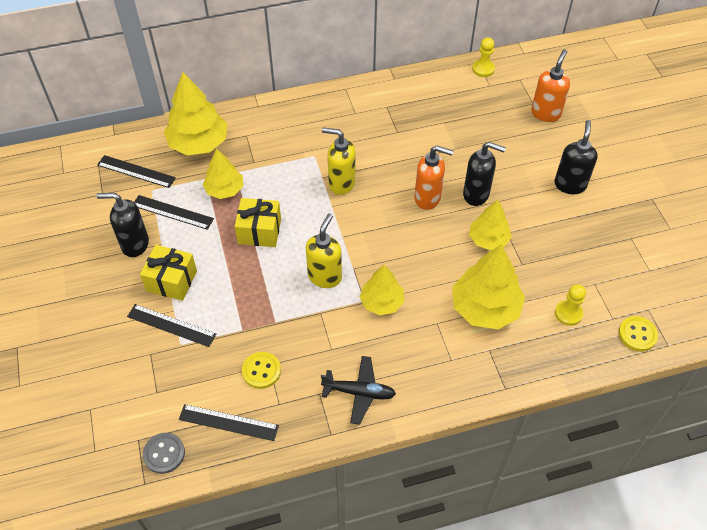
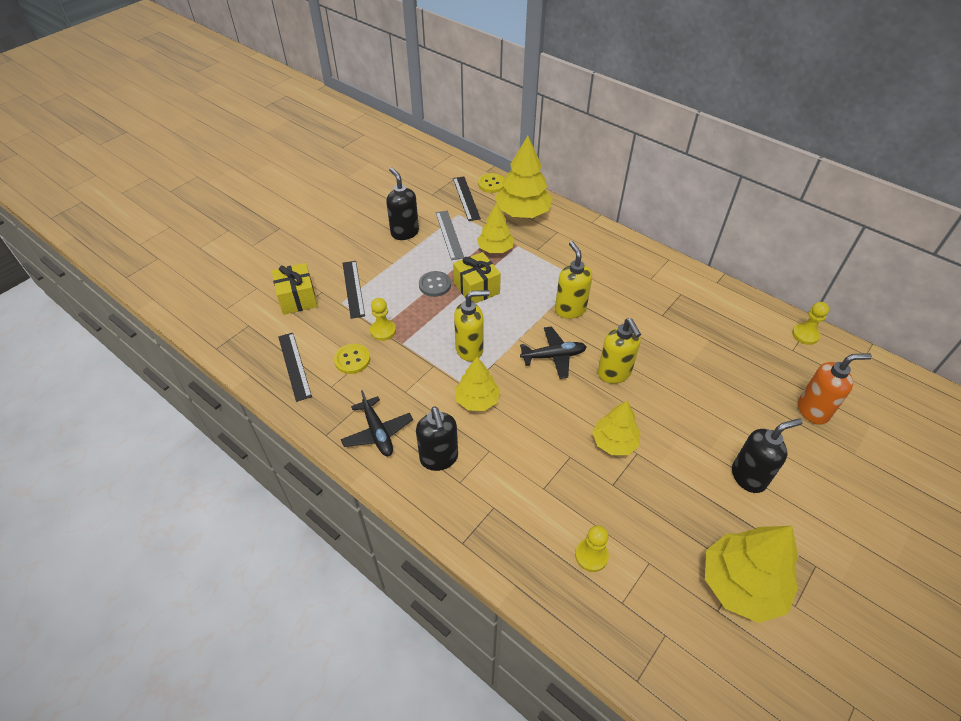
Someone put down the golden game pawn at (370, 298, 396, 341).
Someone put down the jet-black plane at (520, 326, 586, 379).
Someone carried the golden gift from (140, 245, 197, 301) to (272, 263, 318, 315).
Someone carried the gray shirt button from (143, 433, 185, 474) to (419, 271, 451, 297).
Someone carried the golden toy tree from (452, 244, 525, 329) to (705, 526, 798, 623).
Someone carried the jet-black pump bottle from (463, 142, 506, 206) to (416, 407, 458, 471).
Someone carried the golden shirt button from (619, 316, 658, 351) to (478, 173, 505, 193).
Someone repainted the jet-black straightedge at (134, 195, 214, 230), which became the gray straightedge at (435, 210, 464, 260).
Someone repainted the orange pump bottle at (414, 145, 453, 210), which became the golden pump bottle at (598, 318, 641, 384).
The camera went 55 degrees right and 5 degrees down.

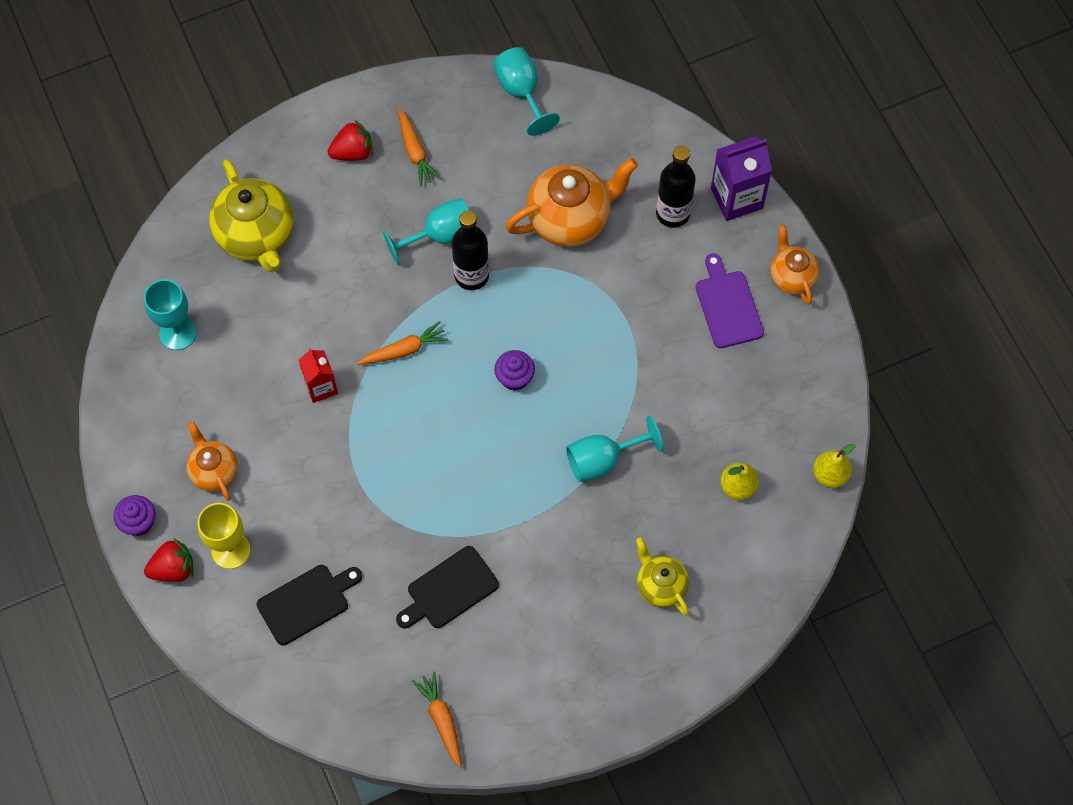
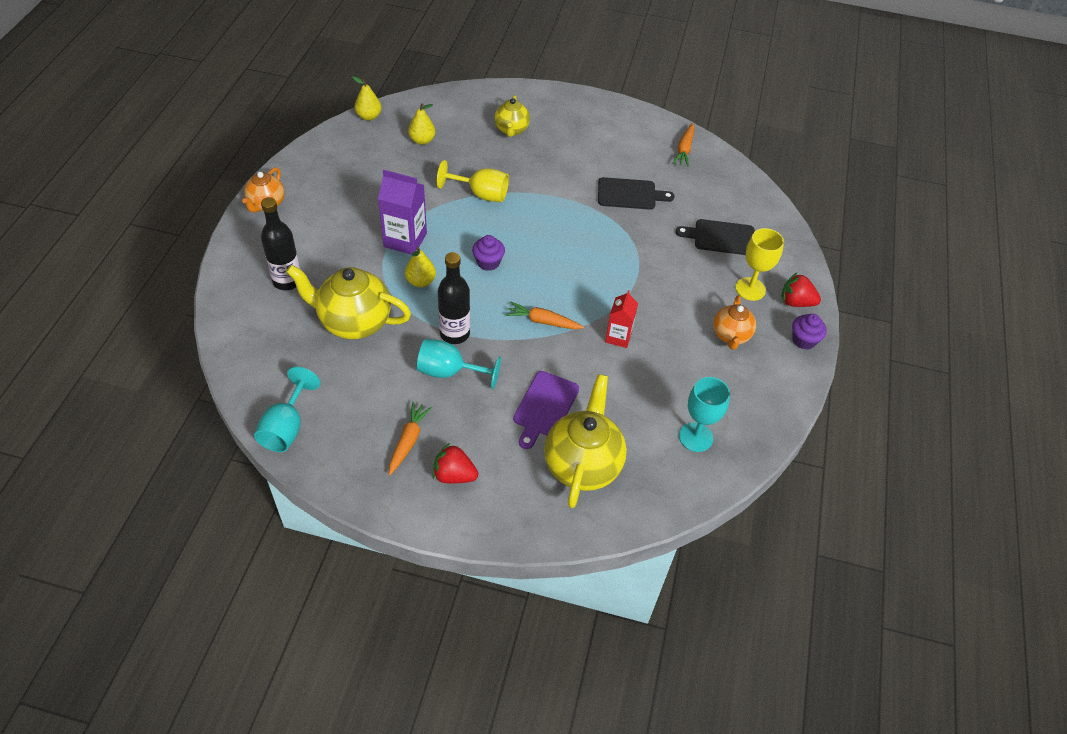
Someone put down the golden pear at (405, 247, 436, 287).
Someone carried the violet bread board from (696, 253, 764, 348) to (513, 371, 579, 449).
Someone carried the violet juice carton from (711, 136, 772, 221) to (378, 170, 427, 255).
Someone repainted the orange tea pot at (506, 158, 638, 247), which became the golden tea pot at (286, 265, 411, 339).
Someone repainted the teal wine glass at (566, 416, 663, 482), which became the golden wine glass at (437, 160, 509, 202).
The camera went 145 degrees left and 15 degrees down.

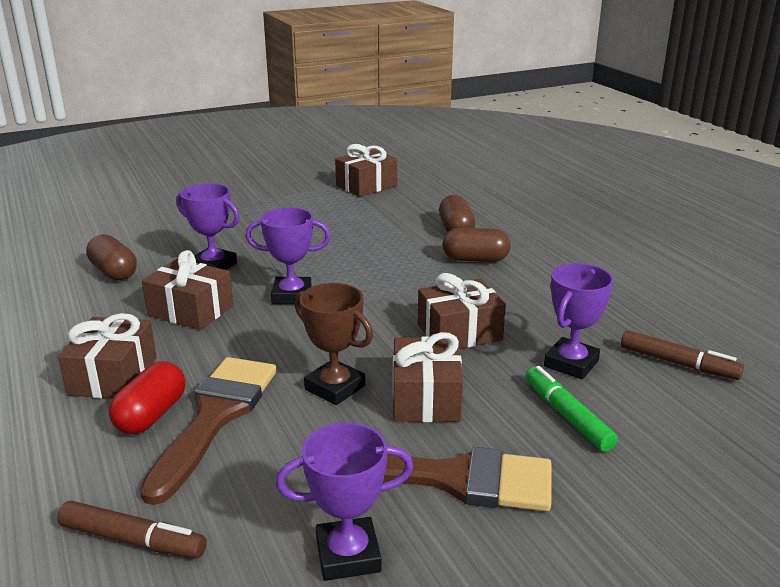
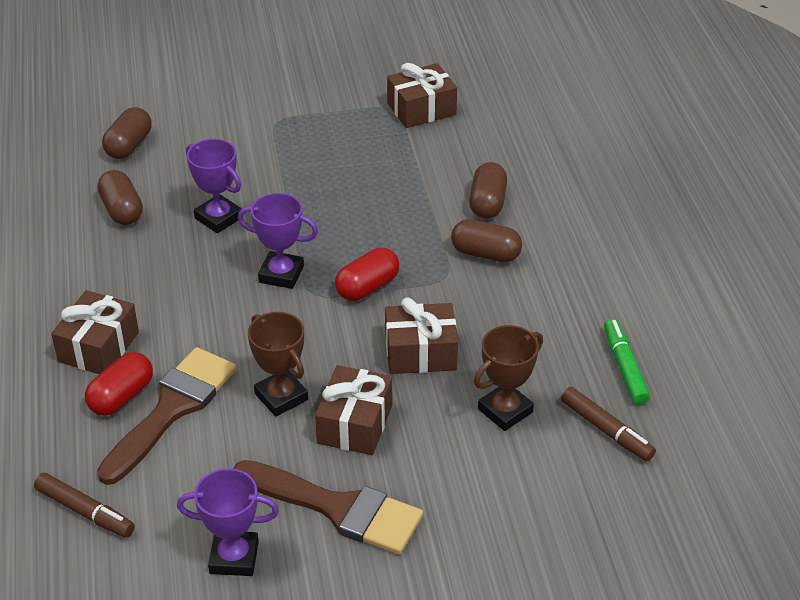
Someone took away the dark brown gift at (142, 250, 233, 330).
Someone put down the dark brown pill shape at (102, 107, 152, 159).
Someone put down the crimson pill shape at (335, 247, 399, 301).
Someone carried the green marker from (525, 366, 618, 452) to (604, 319, 650, 405).
Someone repainted the violet award cup at (544, 263, 614, 380), which became the dark brown award cup at (474, 325, 543, 431).
The camera went 15 degrees right and 15 degrees up.

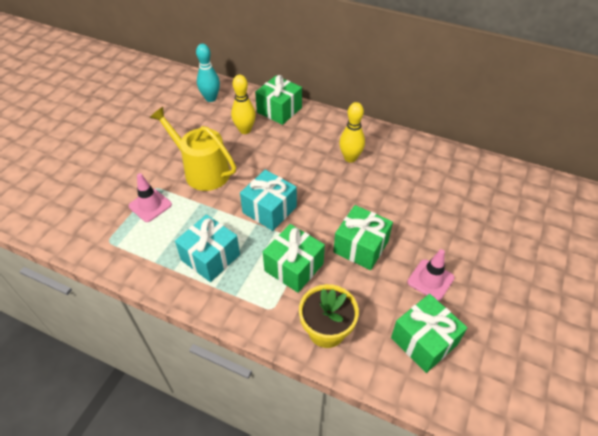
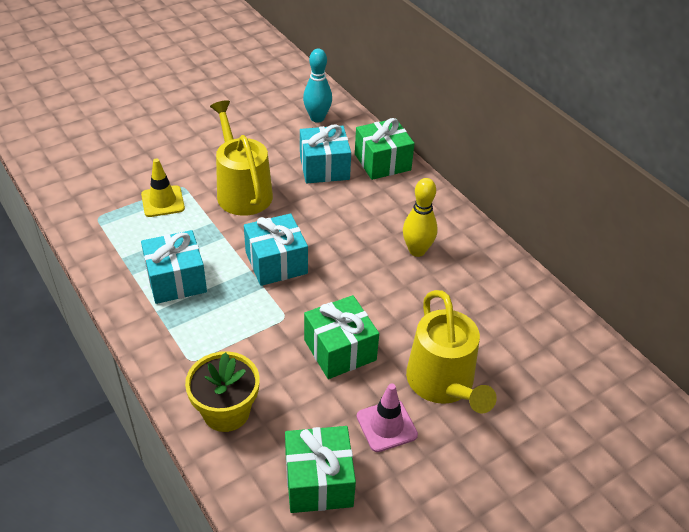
Someone took away the green gift at (263, 224, 325, 293).
Someone put down the golden watering pot at (406, 290, 497, 413).
Someone swapped the golden bowling pin at (231, 75, 256, 134) for the teal gift at (300, 125, 351, 183).
Someone repainted the rose-pink road cone at (128, 173, 172, 222), which became the golden road cone at (141, 158, 185, 217).
The camera went 30 degrees right and 5 degrees down.

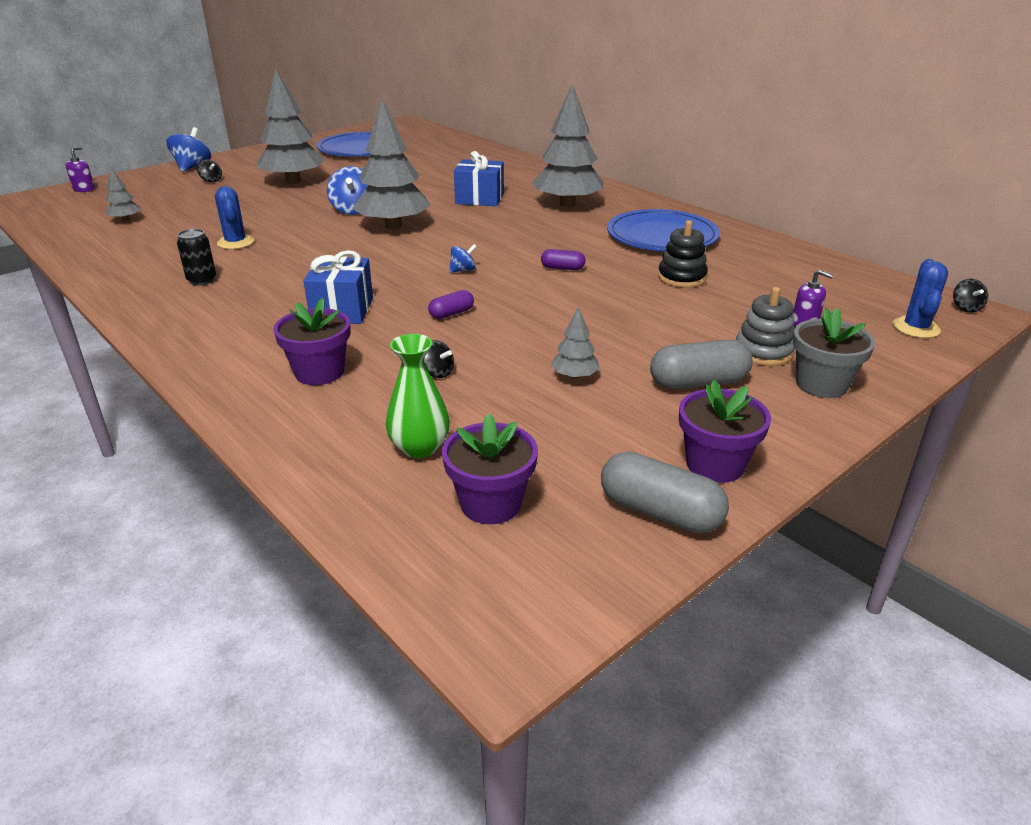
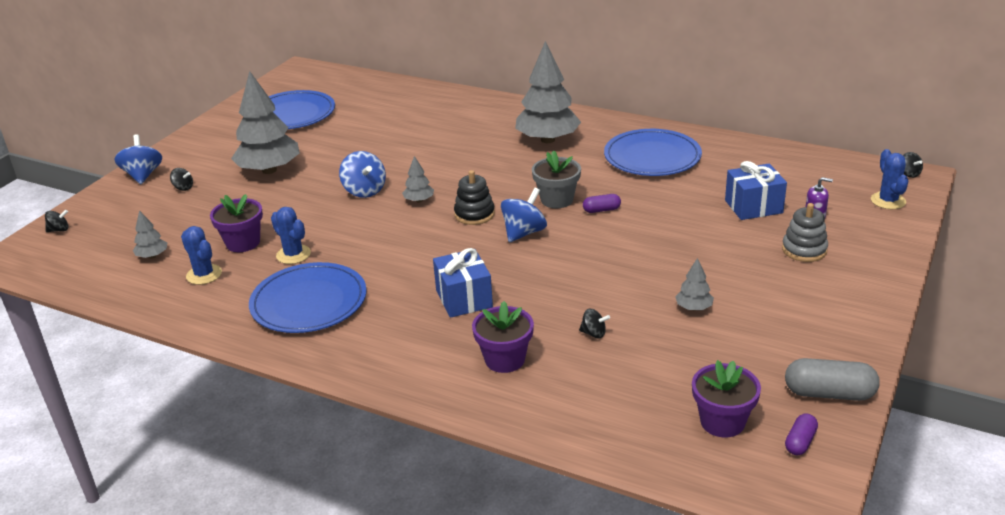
Someone took away the green tall vase at (386, 334, 450, 458).
Someone took away the gray pill shape at (650, 340, 753, 389).
Someone put down the cobalt prickly plant at (181, 226, 222, 285).
Someone carried the violet pill shape from (428, 290, 474, 319) to (785, 413, 818, 455).
Someone carried the cobalt gift from (454, 151, 504, 206) to (725, 161, 787, 220).
Someone carried the jet-black ring stacker from (658, 220, 708, 288) to (454, 170, 495, 225).
Someone carried the violet potted plant from (679, 380, 771, 483) to (210, 194, 263, 252).
Someone carried the gray potted plant from (793, 308, 875, 398) to (532, 150, 581, 208).
Someone swapped the violet pump bottle at (66, 147, 95, 192) for the jet-black whirligig at (45, 210, 69, 232).
Someone swapped the jet-black tin at (177, 229, 216, 286) for the cobalt dinner plate at (249, 262, 367, 333).
Someone scaled the gray toy tree at (352, 99, 430, 229) by 0.45.
Someone scaled the cobalt whirligig at (450, 244, 477, 273) by 1.86.
The camera went 20 degrees left and 0 degrees up.

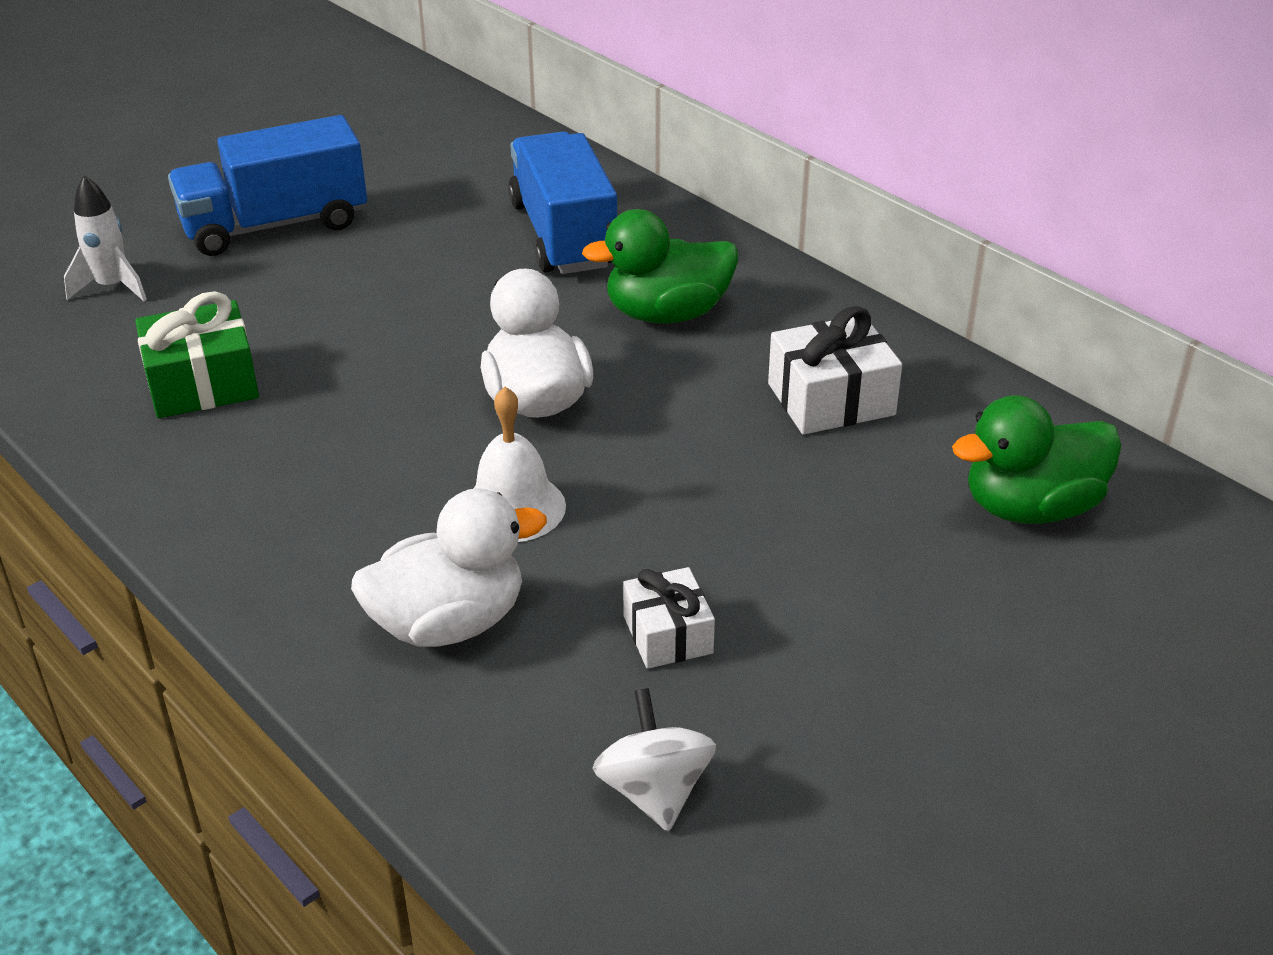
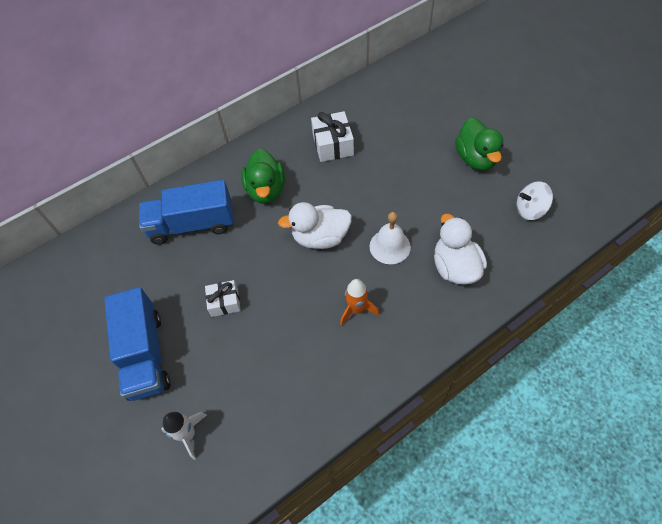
Someone took away the green gift at (135, 291, 259, 418).
Someone put down the orange spaceship at (340, 279, 379, 326).
Someone carried the pure white gift from (623, 567, 715, 669) to (205, 280, 241, 317).
Someone carried the green rubber duck from (952, 395, 1122, 524) to (455, 118, 503, 171).
The camera went 80 degrees left and 20 degrees up.

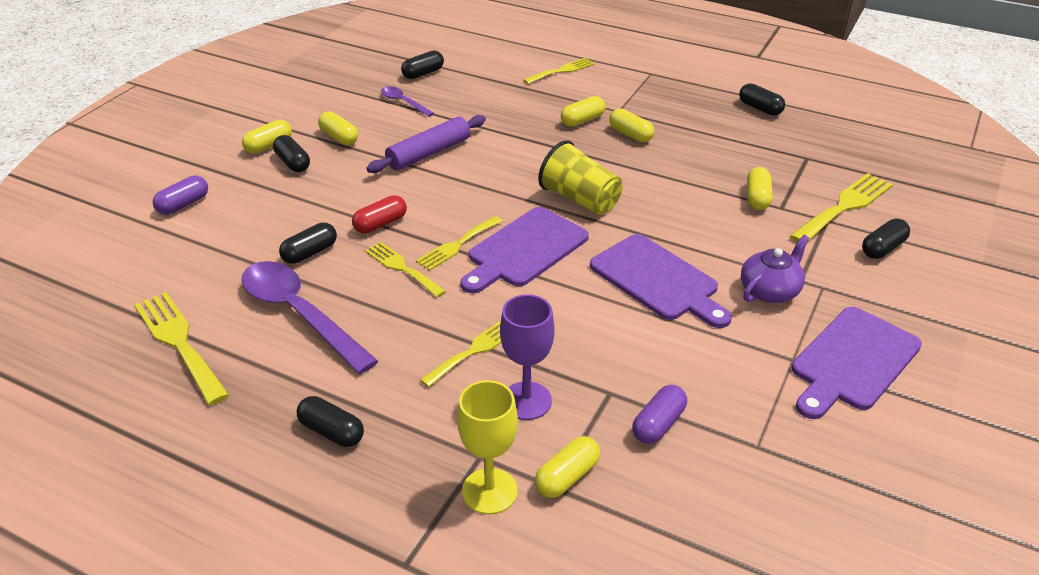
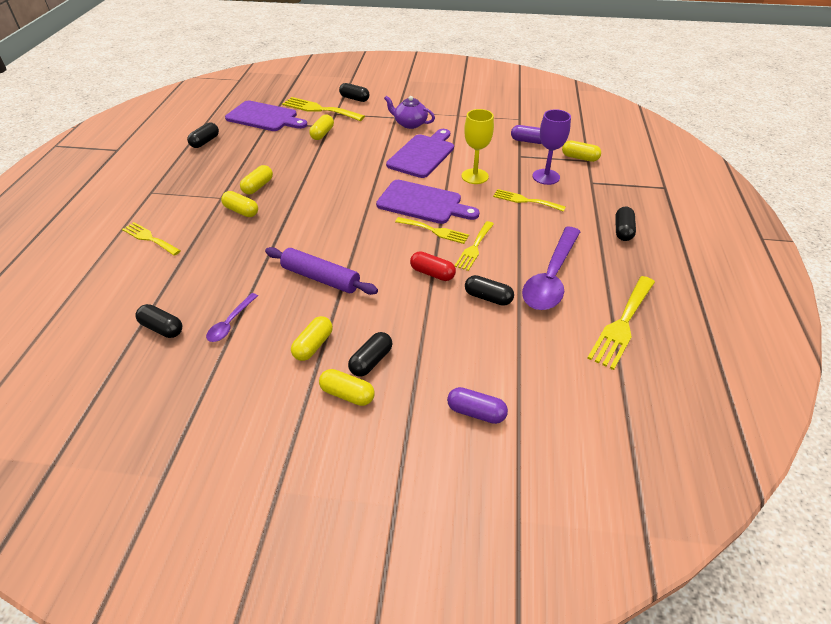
Someone took away the golden cup at (538, 140, 622, 215).
Someone carried the golden wine glass from (457, 380, 518, 515) to (462, 109, 494, 184).
Someone carried the violet bread board from (792, 307, 922, 419) to (225, 101, 307, 131).
Someone rotated the golden pill shape at (747, 167, 773, 210) by 60 degrees counterclockwise.
The camera went 110 degrees left and 5 degrees up.

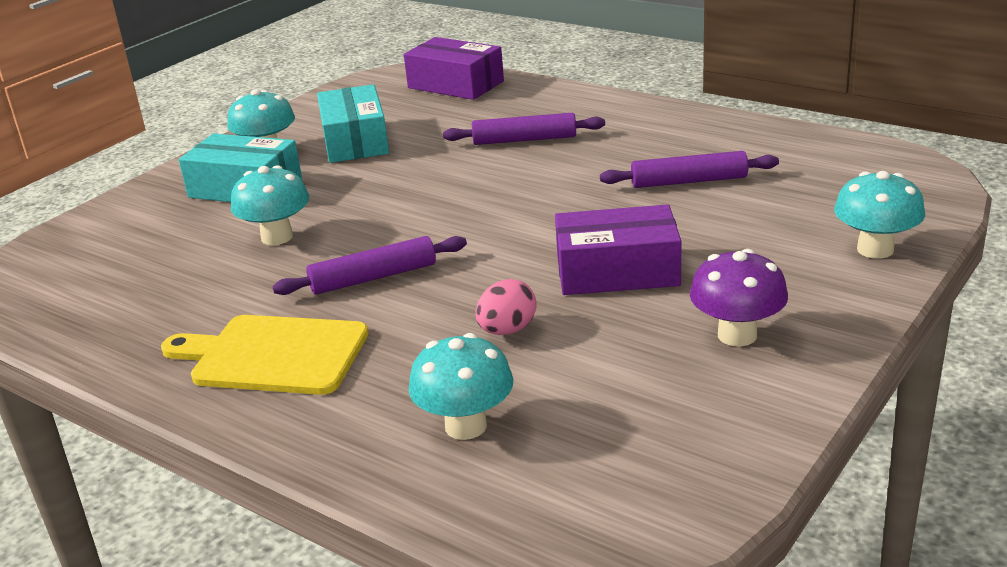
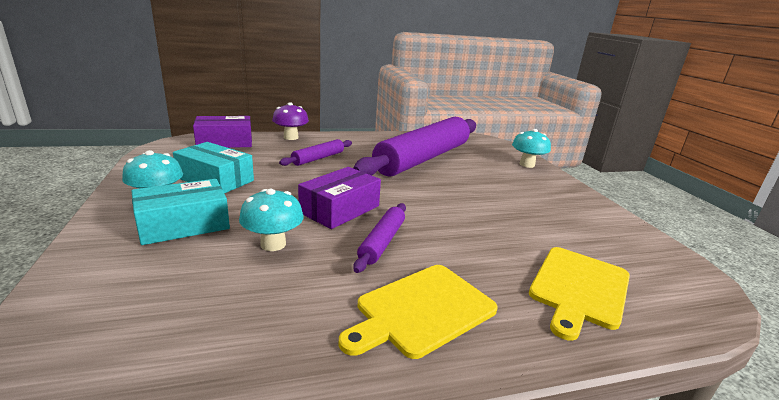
Someone took away the rose-pink egg shape at (476, 279, 537, 335).
Someone carried the violet package from (555, 204, 681, 295) to (298, 167, 381, 229).
Someone carried the violet fungus from (690, 249, 788, 346) to (272, 102, 309, 140).
Someone swapped the teal fungus at (409, 333, 514, 440) for the golden bread board at (529, 247, 630, 341).
Someone scaled the violet dough roller at (600, 151, 779, 188) by 2.37.
The camera went 55 degrees left and 5 degrees down.

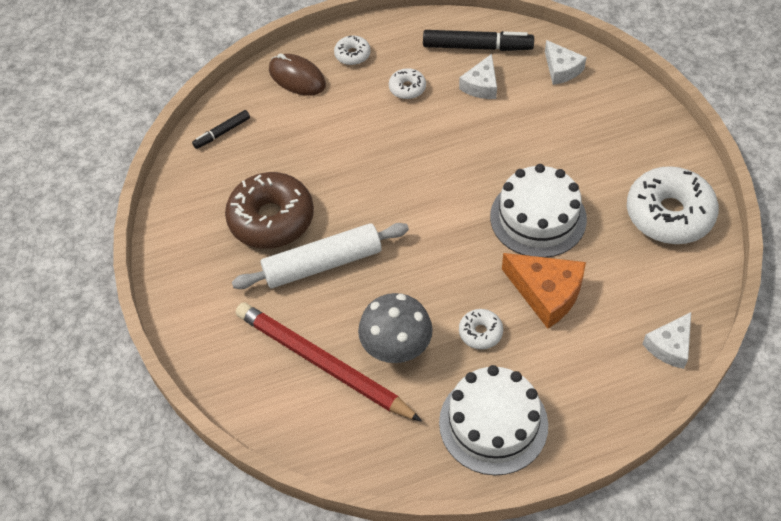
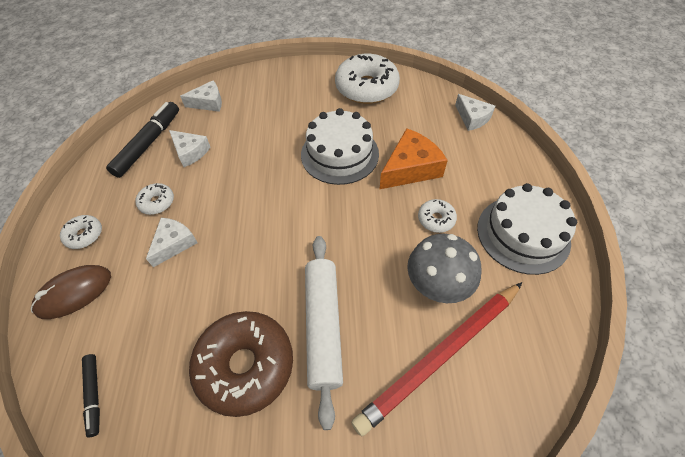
Someone put down the pure white cheese wedge at (146, 218, 198, 267).
The camera went 75 degrees left and 0 degrees up.

